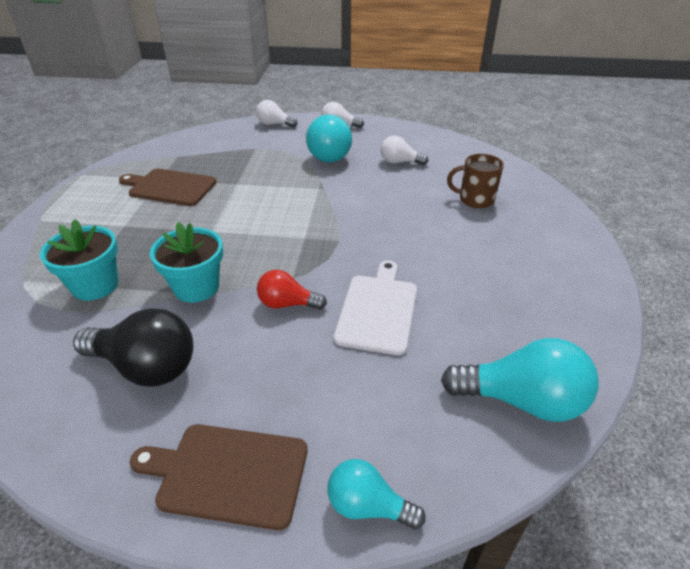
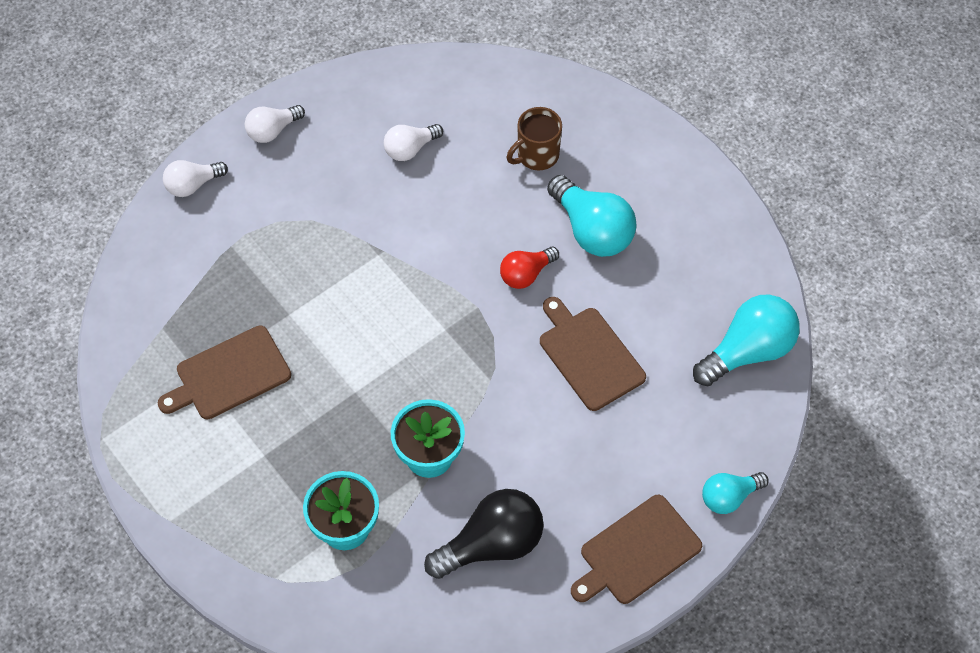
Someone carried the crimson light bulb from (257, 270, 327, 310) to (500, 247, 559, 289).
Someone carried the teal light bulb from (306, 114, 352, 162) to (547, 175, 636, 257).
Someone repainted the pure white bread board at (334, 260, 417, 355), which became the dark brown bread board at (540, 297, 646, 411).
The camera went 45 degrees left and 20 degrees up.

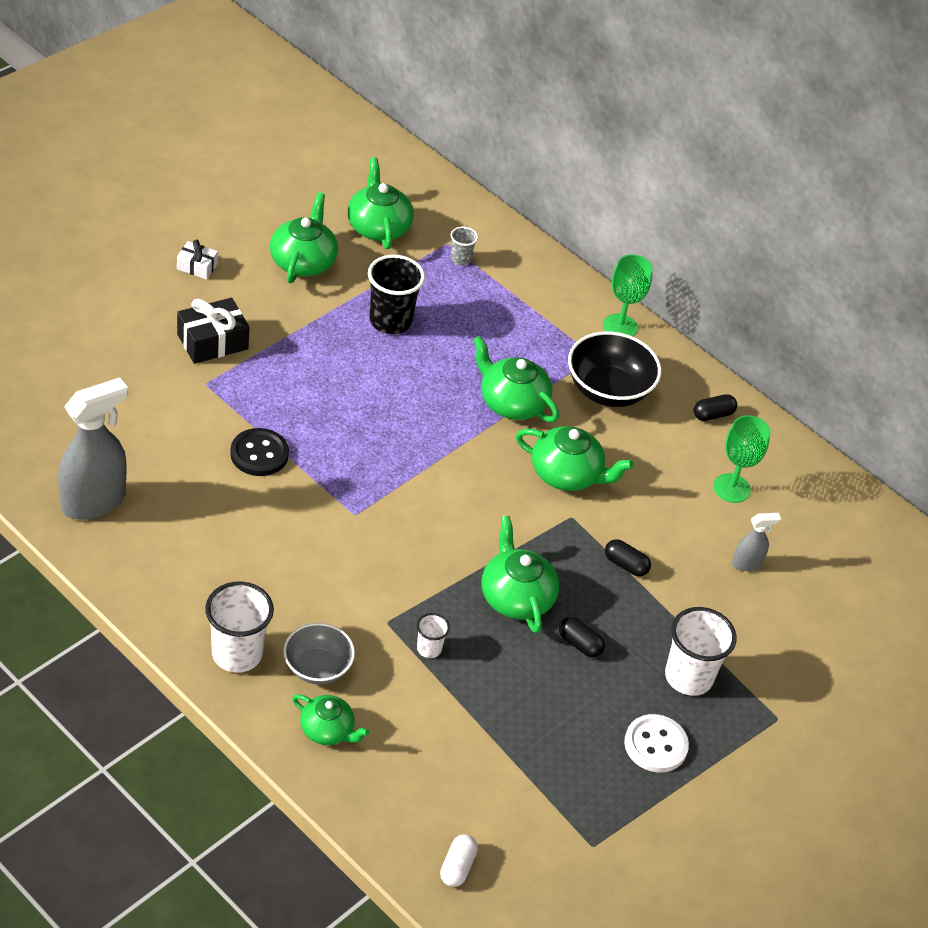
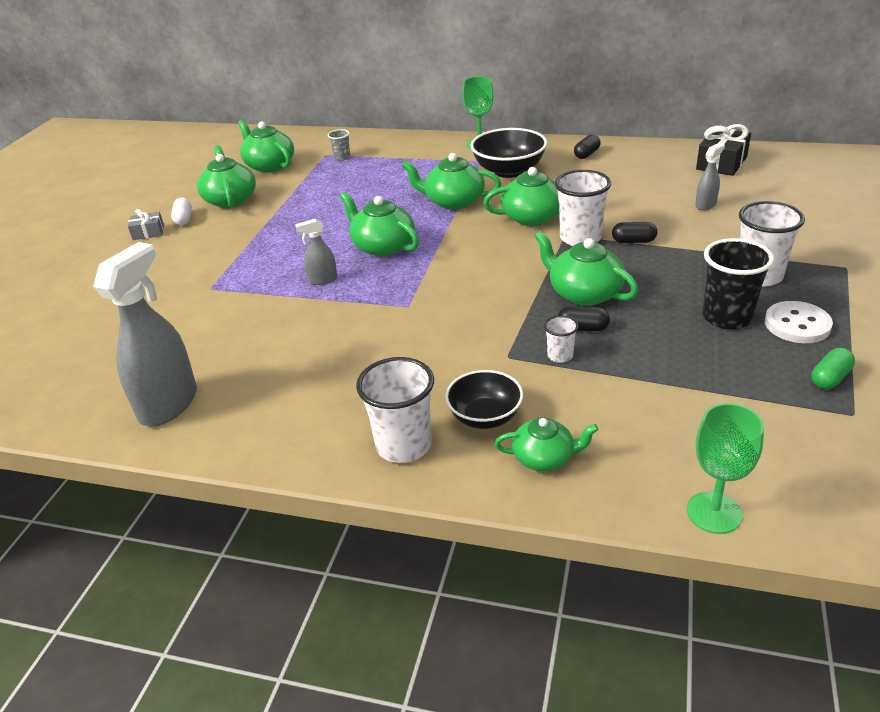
Someone took away the jet-black shirt button at (230, 428, 289, 476).
Someone put down the gray spray cleaner at (295, 219, 337, 285).
Someone put down the green tea pot at (340, 192, 419, 257).
Someone put down the pure white cup at (555, 170, 611, 246).
Someone put down the green pill shape at (812, 348, 855, 389).
Someone carried the jet-black gift from (177, 298, 250, 364) to (696, 124, 751, 176).
Someone carried the jet-black cup from (368, 255, 425, 334) to (703, 238, 774, 330).
Someone carried the pure white pill shape from (440, 834, 478, 887) to (171, 198, 192, 225).
Someone carried the jet-black pill shape from (559, 617, 605, 658) to (558, 306, 610, 331).
Someone carried the green wine glass from (713, 415, 771, 503) to (687, 403, 764, 534).
Someone repainted the pure white gift at (177, 240, 218, 280), which became the gray gift at (128, 209, 164, 240).
Someone repainted the gray serving bowl at (283, 623, 355, 684), which became the jet-black serving bowl at (445, 370, 523, 429).
The camera went 20 degrees left and 10 degrees down.

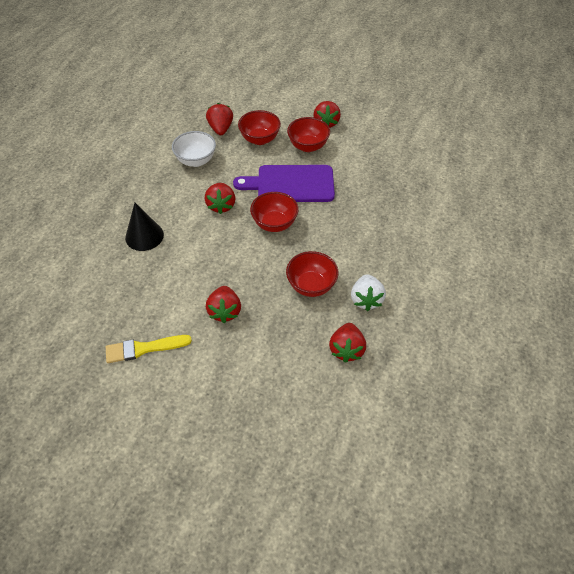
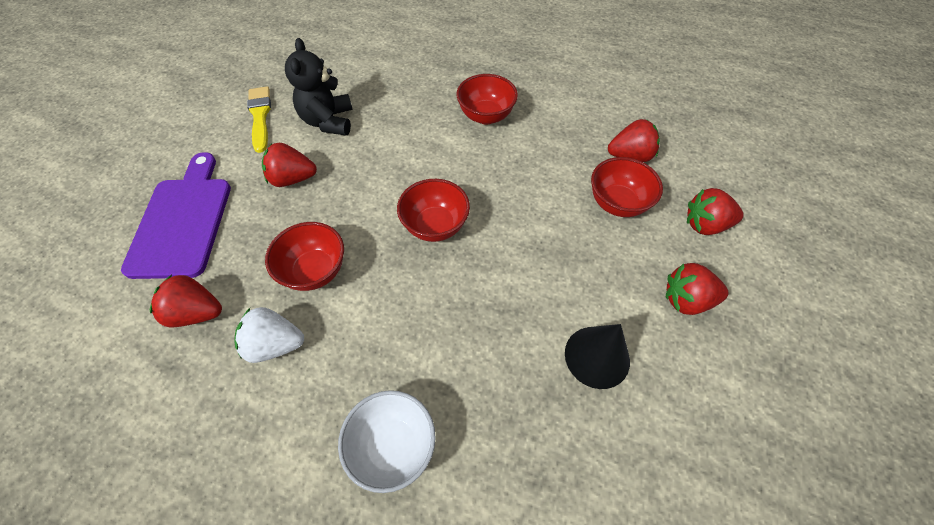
Someone put down the jet-black stuffed bear at (285, 38, 353, 135).
Someone carried the jet-black solid cone from (125, 203, 164, 251) to (565, 324, 630, 389).
Someone carried the pure white serving bowl from (172, 131, 216, 167) to (338, 390, 436, 493).
Someone carried the crimson strawberry from (205, 183, 235, 214) to (687, 188, 744, 235).
Someone carried the violet bread board from (233, 165, 335, 202) to (121, 152, 231, 279).
Someone carried the crimson serving bowl from (287, 117, 330, 152) to (457, 74, 518, 124).
The camera went 90 degrees right and 5 degrees up.

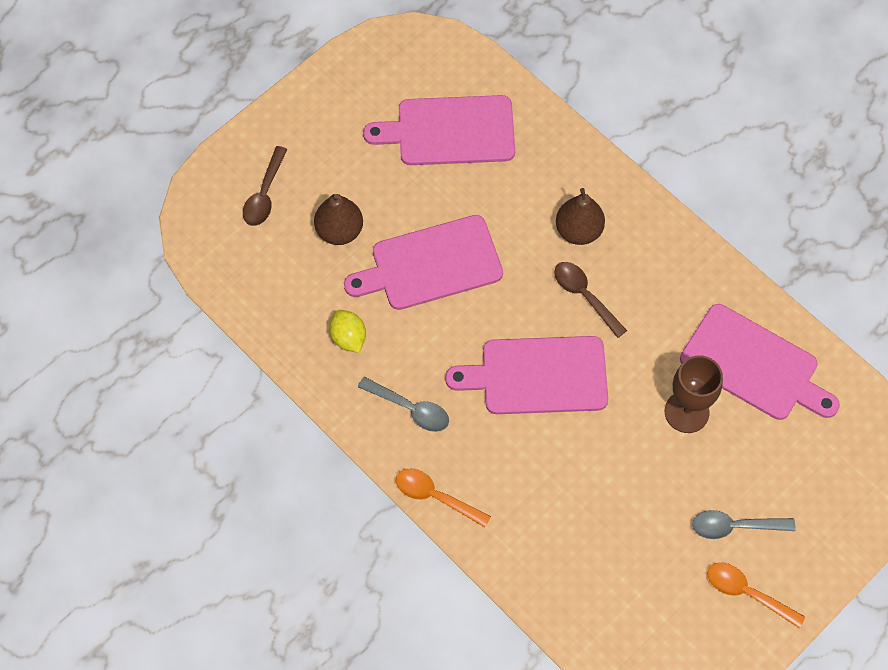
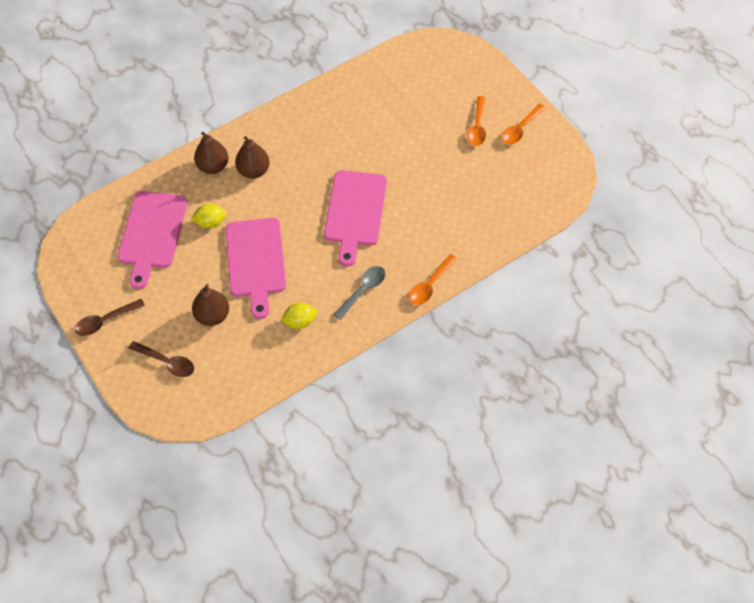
Someone took away the dark brown wine glass at (665, 355, 723, 433).
Someone took away the rose-pink bread board at (680, 304, 840, 420).
Someone put down the golden citrus fruit at (191, 204, 226, 228).
Someone put down the dark brown pear at (194, 132, 229, 174).
Someone carried the dark brown teaspoon from (554, 262, 627, 338) to (75, 299, 145, 336).
Someone repainted the gray teaspoon at (692, 510, 795, 539), which became the orange teaspoon at (467, 96, 486, 146).
The camera went 80 degrees left and 5 degrees down.

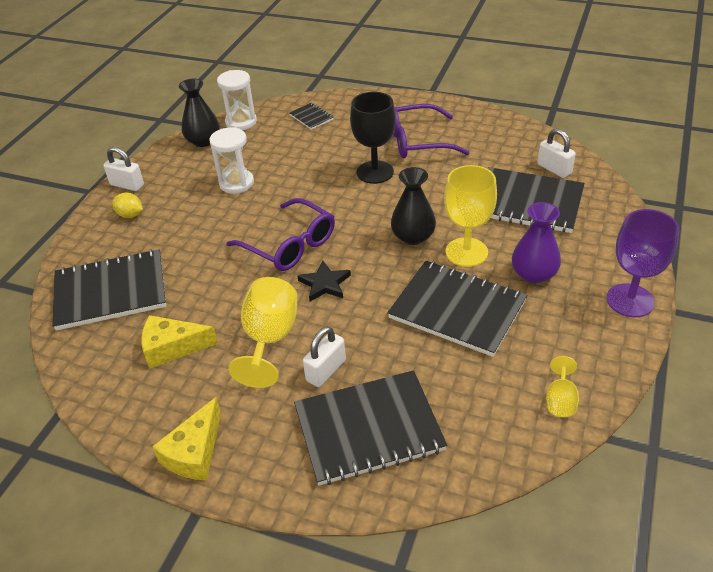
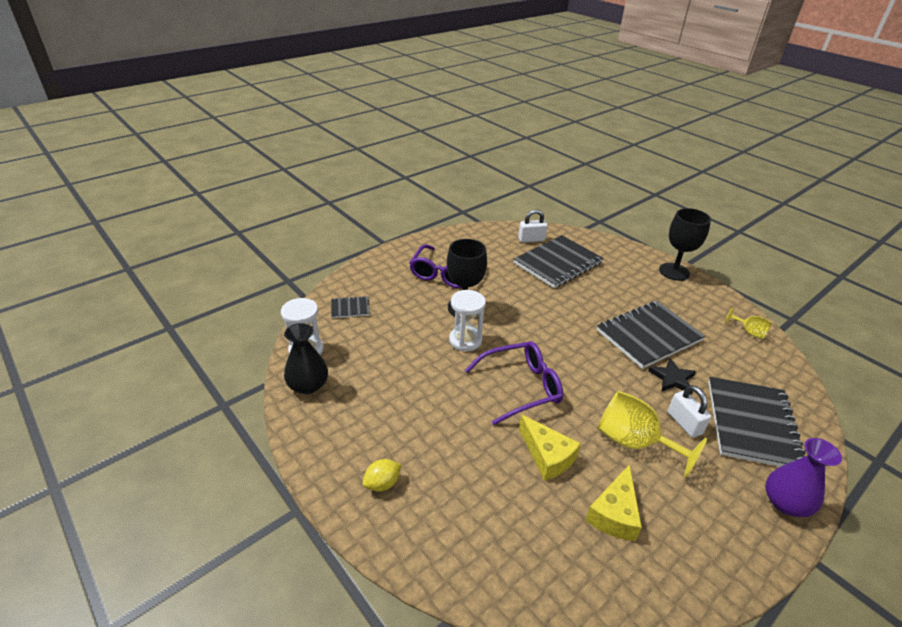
Someone took away the jet-black notebook at (52, 249, 166, 331).
Someone took away the pure white small lock at (103, 147, 144, 191).
Someone took away the jet-black tall vase at (391, 167, 436, 245).
Someone took away the golden wine glass at (444, 165, 497, 267).
Someone carried the golden cheese wedge from (152, 397, 221, 480) to (519, 415, 581, 481).
Someone carried the pure white hourglass from (209, 127, 254, 194) to (449, 290, 486, 351).
Someone carried the jet-black five-pointed star from (297, 261, 351, 301) to (648, 358, 696, 394).
Someone carried the violet tall vase from (512, 202, 561, 283) to (765, 438, 842, 517).
Someone repainted the violet wine glass at (607, 209, 679, 317), which became the jet-black wine glass at (659, 208, 711, 281).
The camera went 65 degrees left and 5 degrees down.

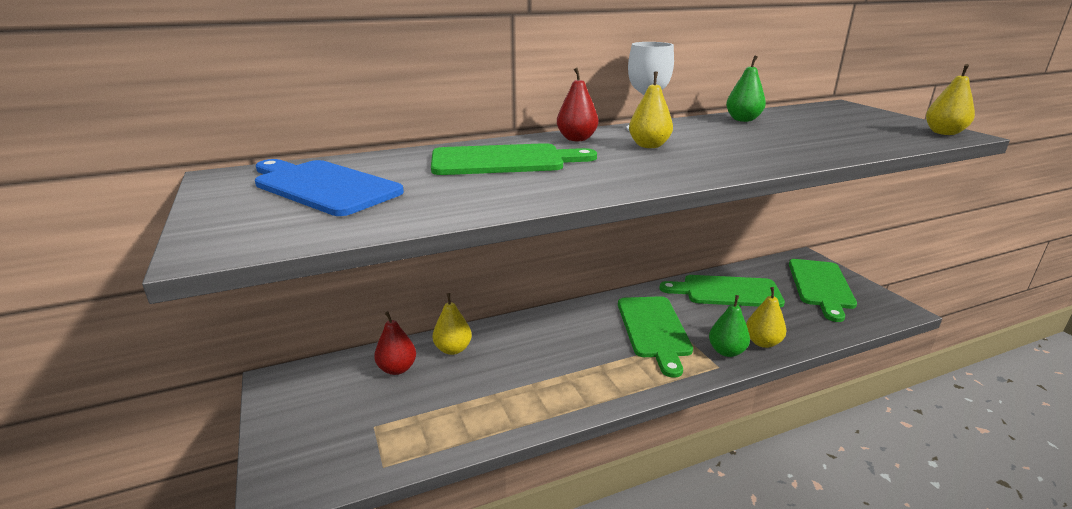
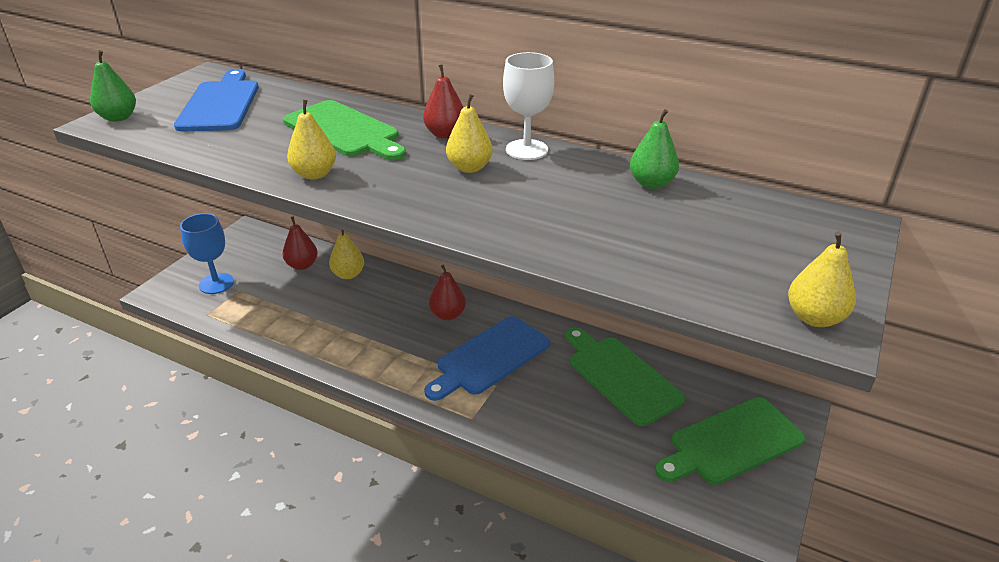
Someone put down the cobalt wine glass at (180, 213, 234, 294).
Someone put down the crimson pear at (429, 265, 466, 320).
Someone carried the green pear from (709, 295, 750, 357) to (90, 50, 136, 122).
Someone carried the golden pear from (746, 287, 787, 348) to (287, 100, 336, 179).
Someone repainted the green bread board at (618, 296, 693, 378), which became the cobalt bread board at (424, 316, 550, 401).
The camera went 50 degrees right and 10 degrees up.

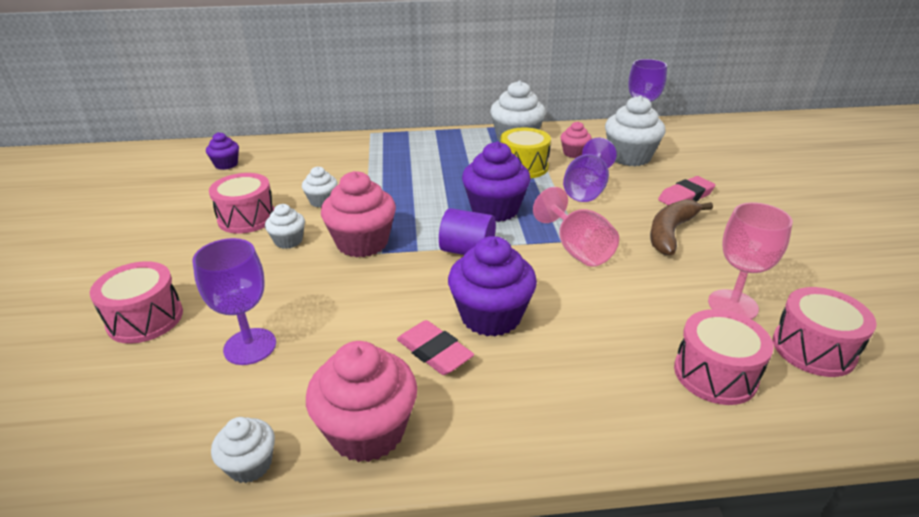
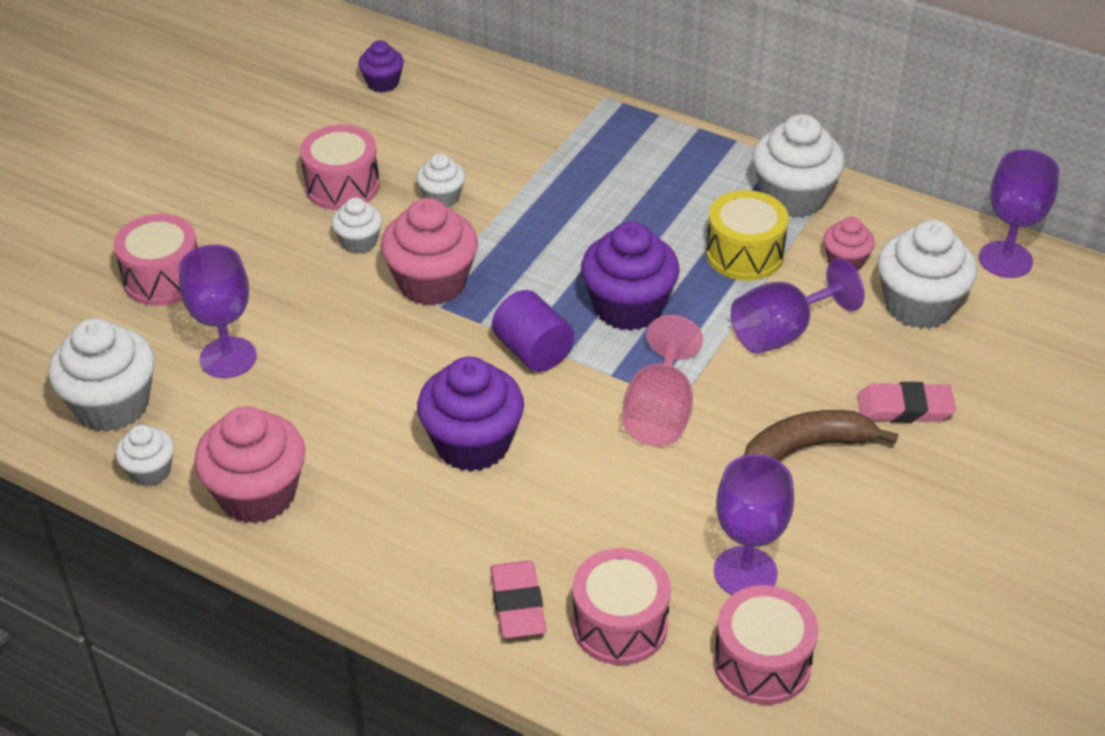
Someone put down the pure white cupcake at (48, 318, 155, 432).
Someone carried the rose-pink pencil eraser from (397, 320, 474, 375) to (490, 561, 546, 638).
Someone repainted the rose-pink wine glass at (708, 202, 793, 319), which became the violet wine glass at (714, 454, 794, 595).
The camera went 35 degrees right and 10 degrees up.

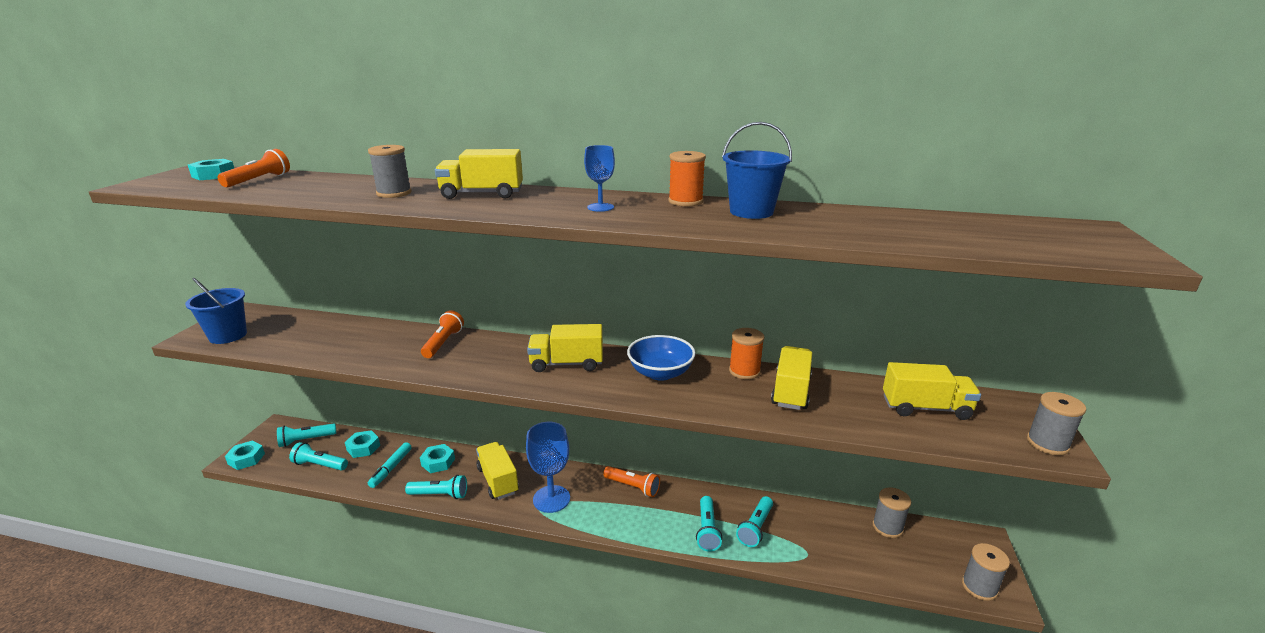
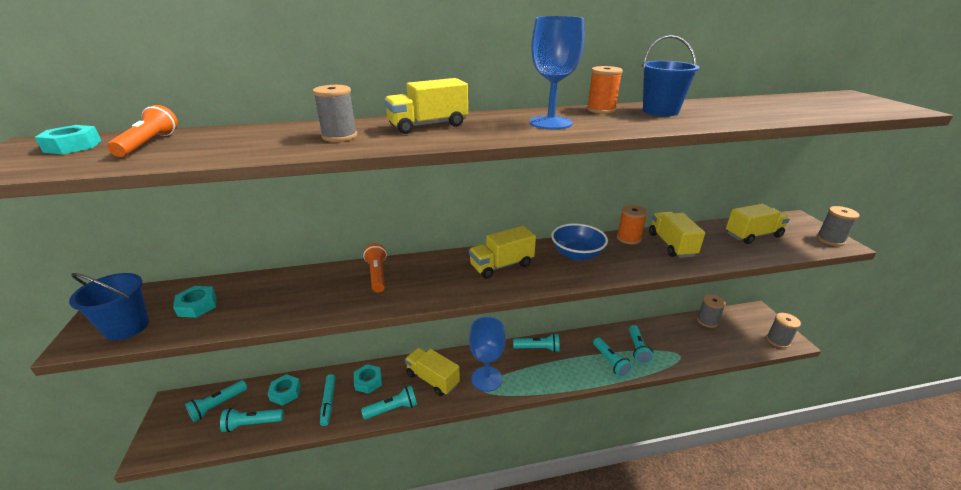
Someone carried the teal nut from (225, 441, 265, 470) to (173, 286, 217, 318).
Someone repainted the orange torch at (603, 466, 660, 497), which became the teal torch at (513, 333, 560, 352).
Someone scaled the cobalt wine glass at (584, 145, 615, 212) by 1.80.
The camera went 25 degrees left and 5 degrees up.

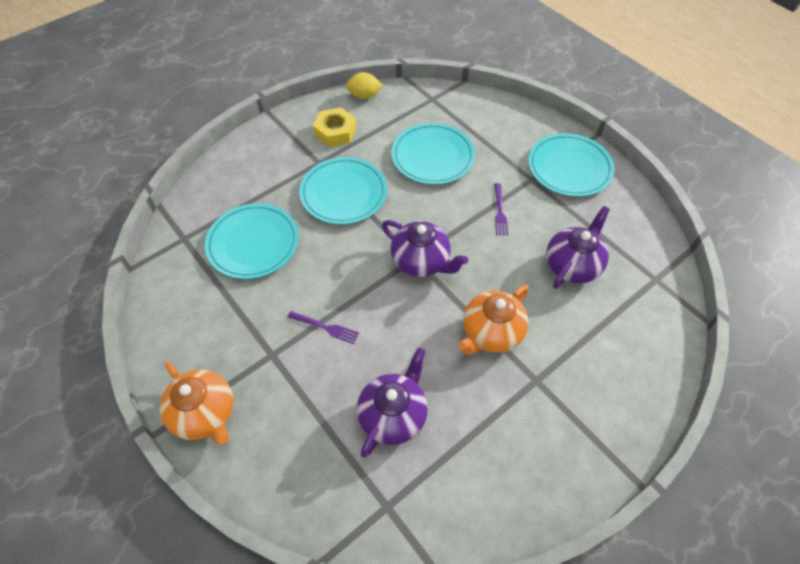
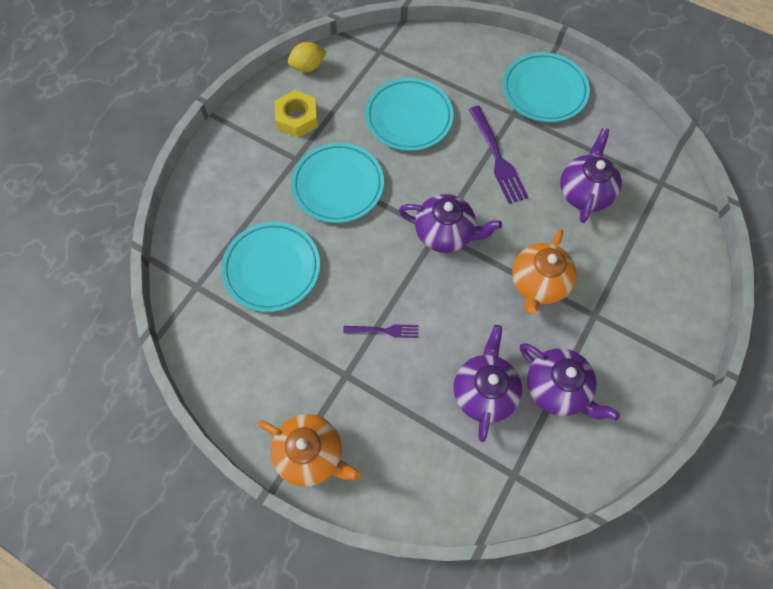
Someone put down the violet tea pot at (520, 343, 620, 420).
Someone scaled the violet fork at (494, 183, 508, 236) by 1.75.
The camera went 20 degrees left and 10 degrees up.

